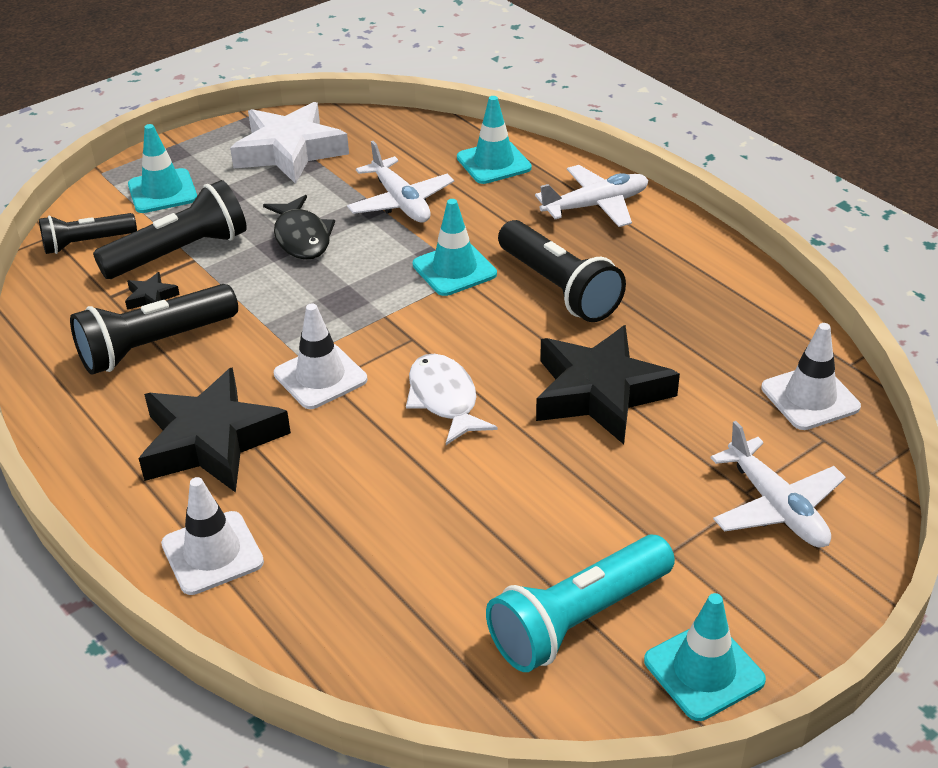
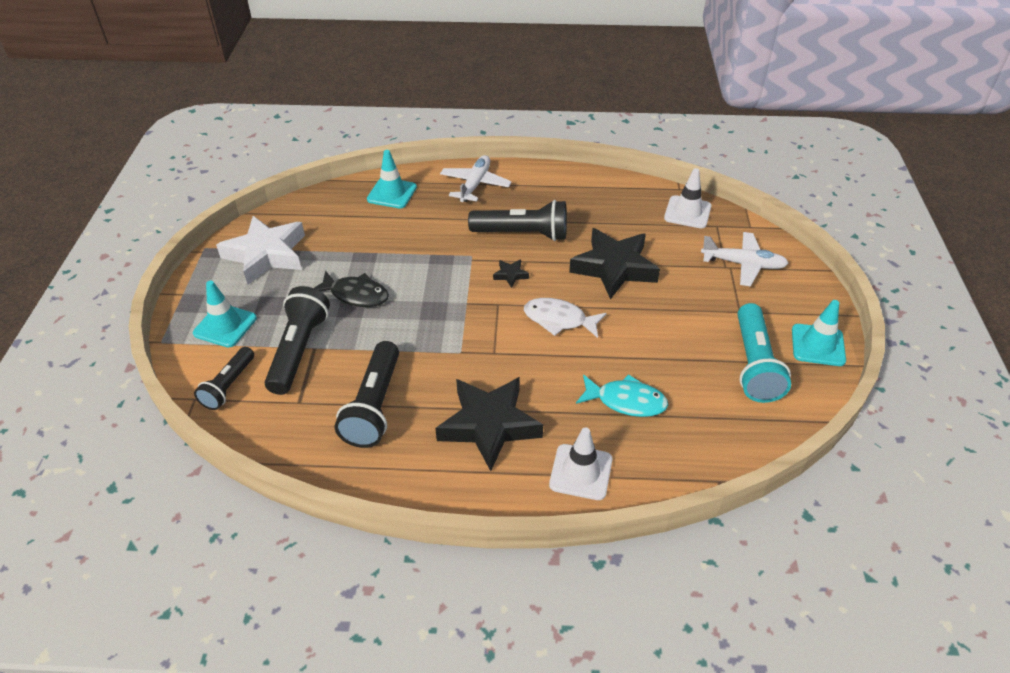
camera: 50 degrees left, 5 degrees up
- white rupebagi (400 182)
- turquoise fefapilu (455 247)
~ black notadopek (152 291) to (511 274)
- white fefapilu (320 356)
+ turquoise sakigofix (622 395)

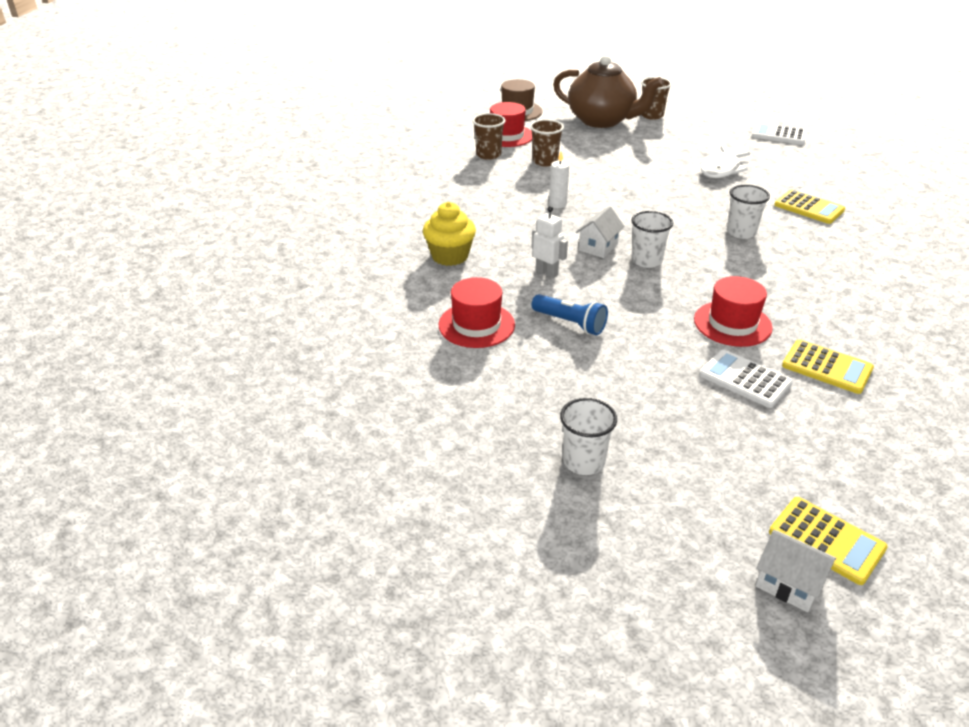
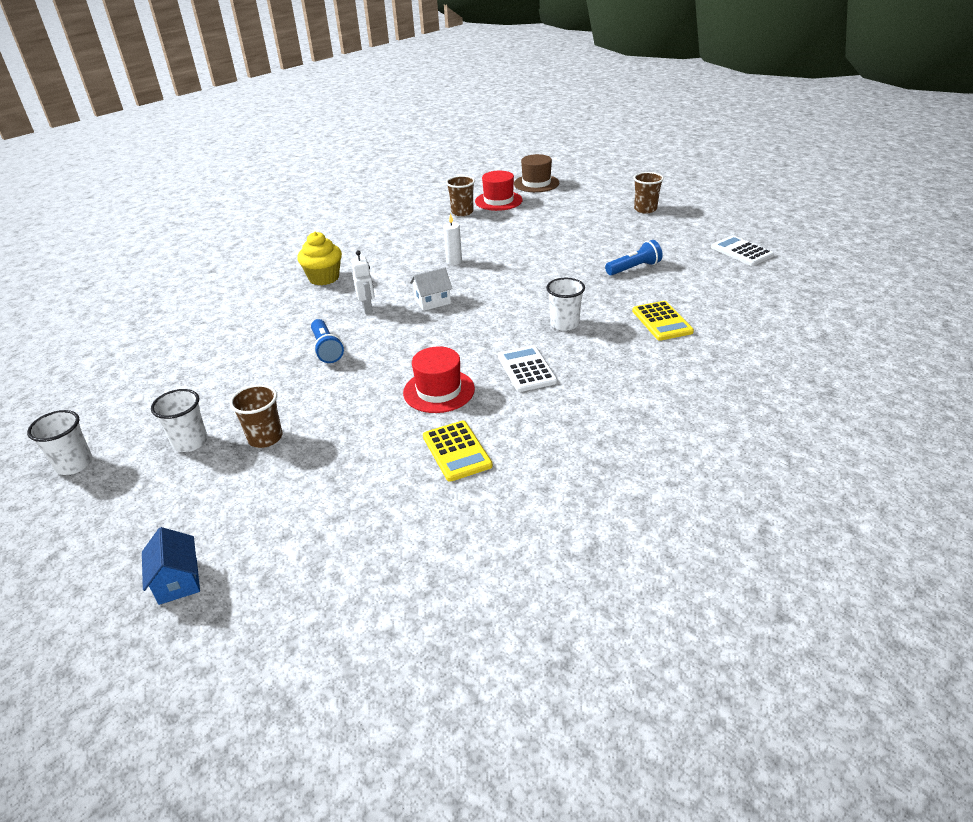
camera: 35 degrees right, 0 degrees up
- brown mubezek (608 91)
~ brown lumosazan (547 142) to (256 416)
~ white sakigofix (725 162) to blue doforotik (633 258)
~ white lumosazan (652 239) to (60 442)
- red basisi (477 312)
~ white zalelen (746 378) to (527 368)
- yellow zalelen (828 541)
~ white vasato (795 571) to blue vasato (171 566)

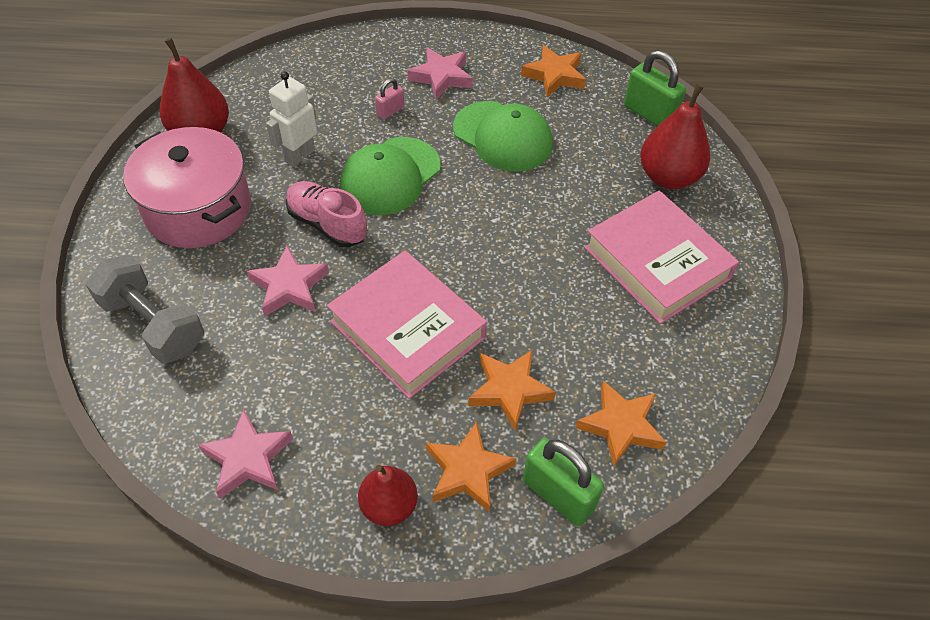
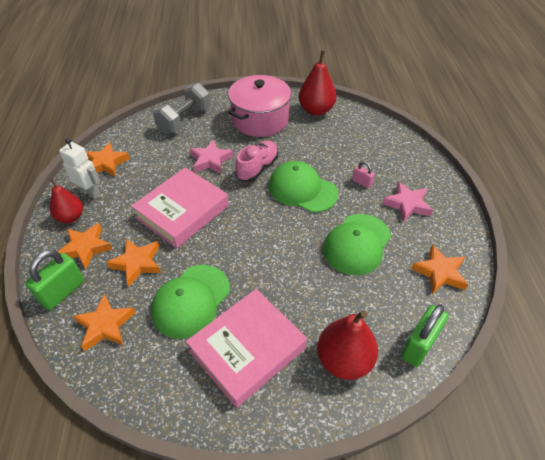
camera: 85 degrees right, 5 degrees down
~ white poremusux (291 119) to (79 168)
~ pink notadopek (245 454) to orange notadopek (108 159)
+ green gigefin (190 302)

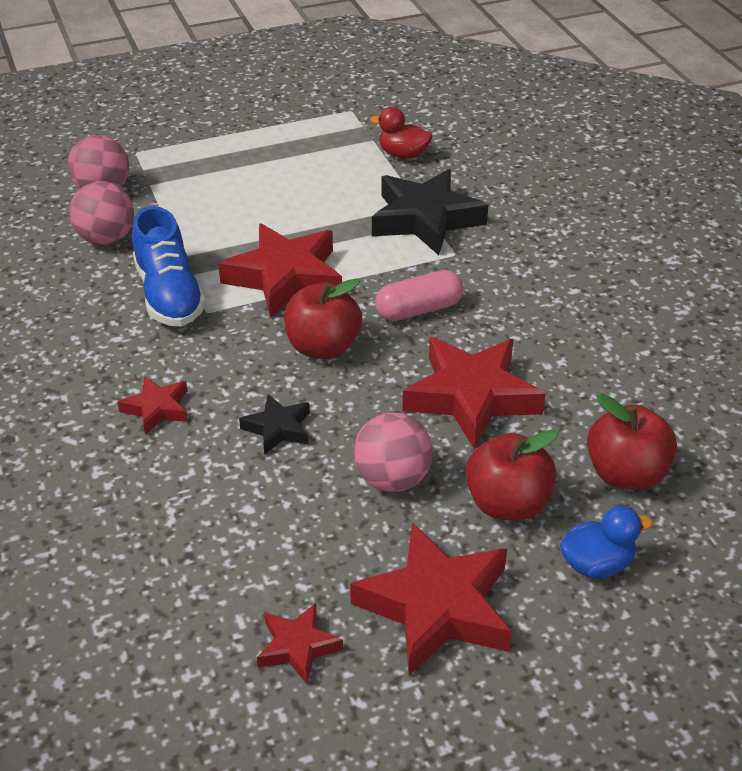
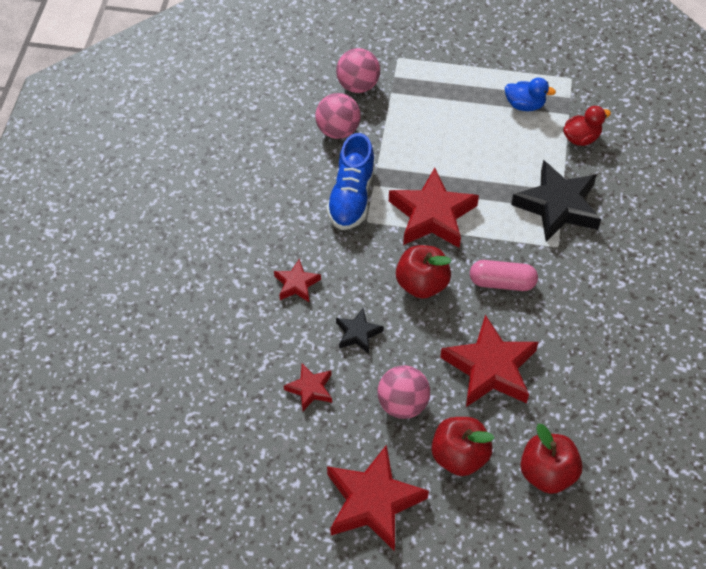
camera: 30 degrees right, 15 degrees up
~ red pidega (401 133) = (587 126) 105 degrees clockwise
~ blue pidega (606 542) to (530 94)
~ red notadopek (300 643) to (308 387)

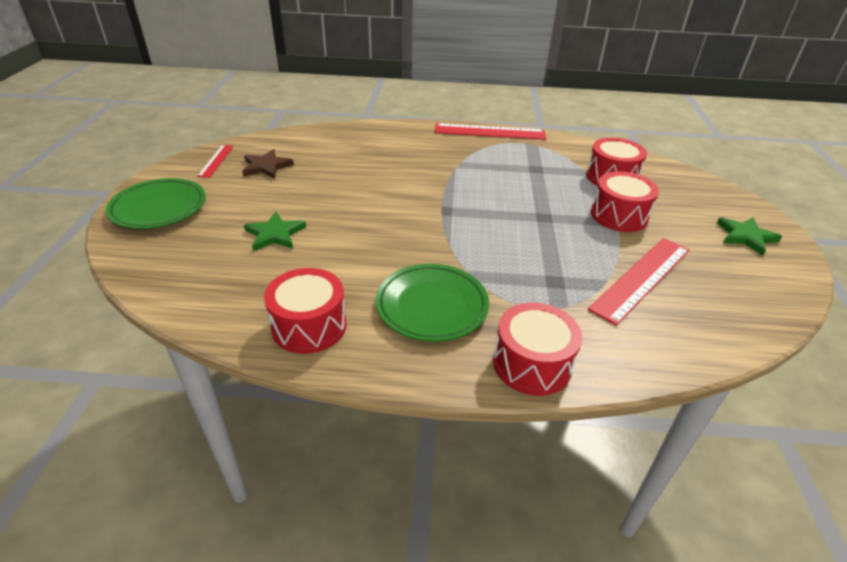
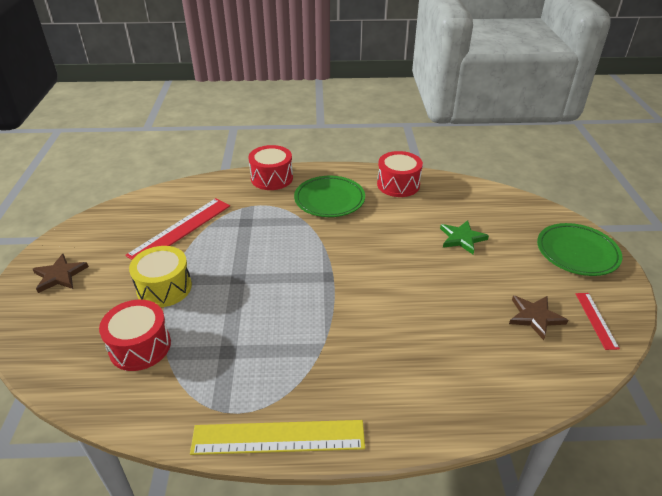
camera: 175 degrees right, 0 degrees up
~ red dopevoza (490 131) to yellow dopevoza (277 437)
~ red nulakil (625 201) to yellow nulakil (160 276)
~ green notadopek (749 236) to brown notadopek (61 273)

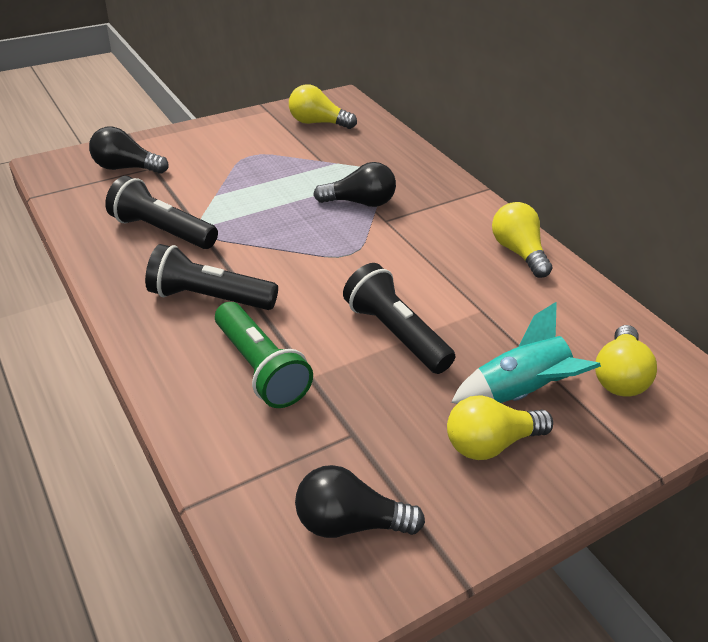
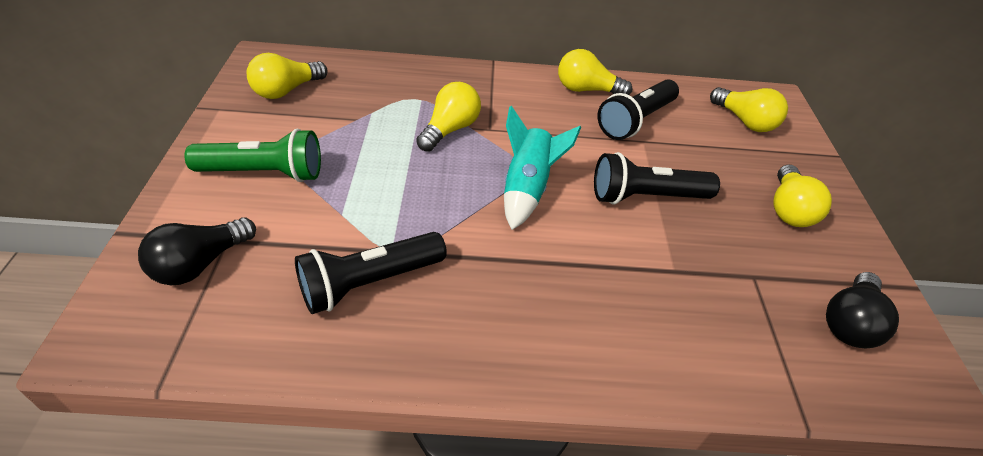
camera: 60 degrees left, 5 degrees up
~ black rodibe (354 184) to yellow rodibe (448 117)
~ black doforotik (211 277) to (638 109)
~ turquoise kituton (526 352) to (542 168)
~ green doforotik (264 355) to (252 155)

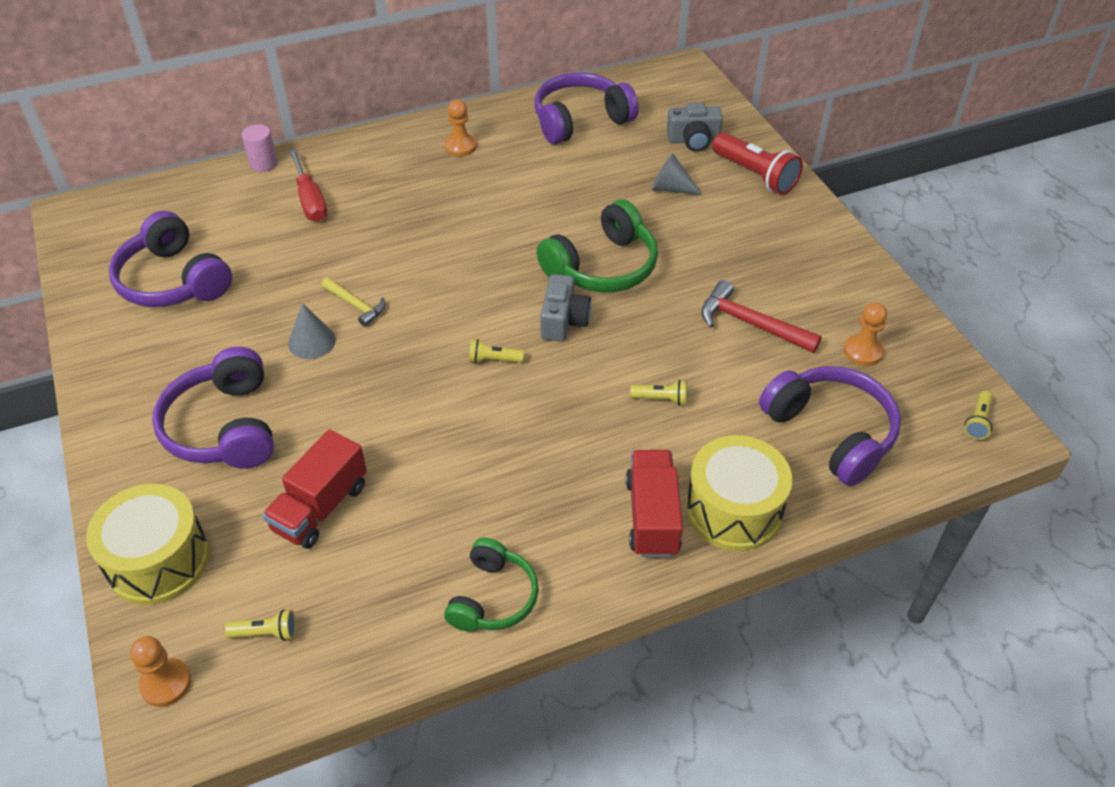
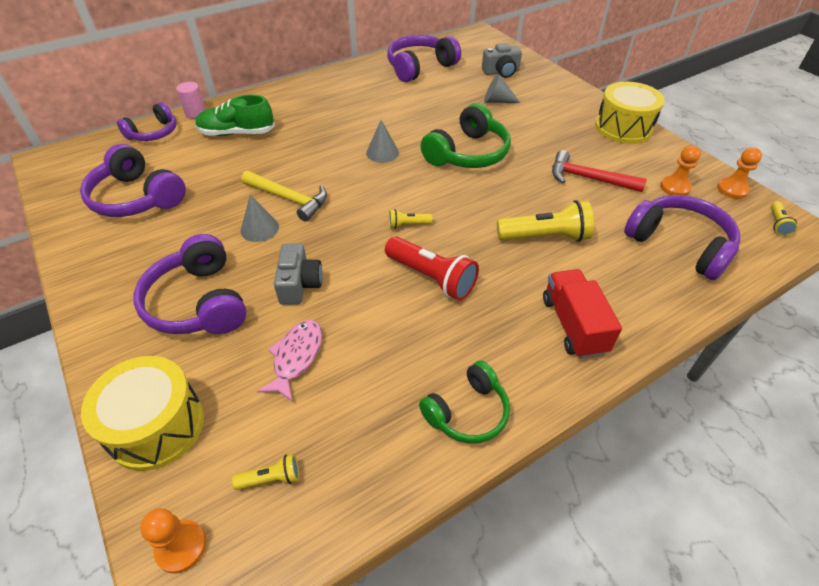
camera: 10 degrees left, 0 degrees up
~ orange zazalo (460 128) to (739 173)
~ red doforotik (757 163) to (432 268)
~ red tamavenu (308 186) to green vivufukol (235 115)
~ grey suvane (565 308) to (298 274)
~ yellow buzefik (353 302) = (284 196) x1.58
~ yellow doforotik (658 392) = (545 221) x2.04
~ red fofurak (314 489) to pink sakigofix (289 361)
~ yellow nulakil (739 493) to (630 113)
~ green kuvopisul (491 585) = (464 402) 45 degrees clockwise
+ purple kuvopisul (146 121)
+ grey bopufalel (382 141)

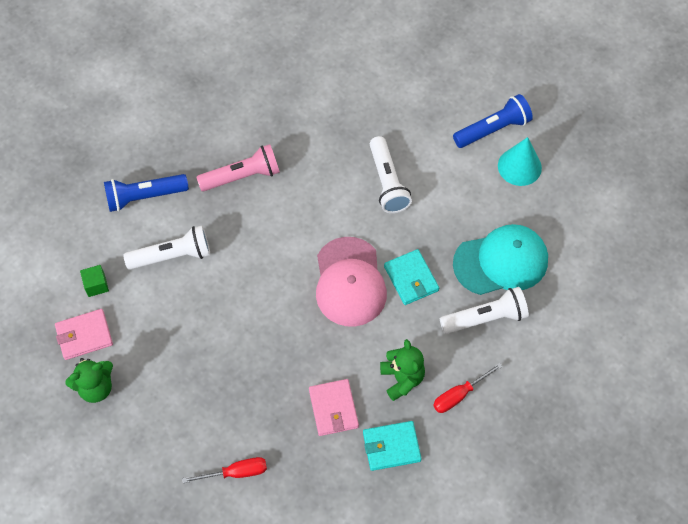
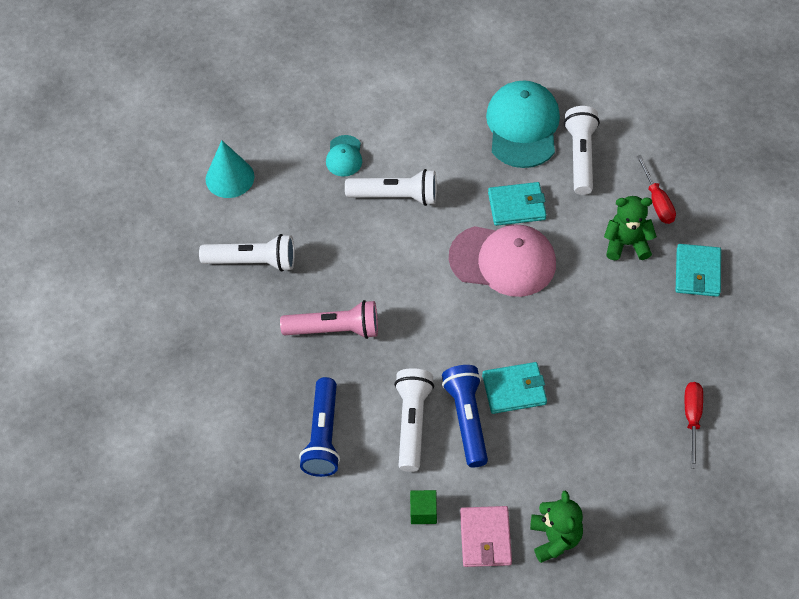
camera: 70 degrees left, 5 degrees down
~ blue doforotik (493 121) to (465 416)
~ turquoise bopufalel (520 161) to (230 169)
~ pink doforotik (238 167) = (329 319) 90 degrees clockwise
- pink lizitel (334 407)
+ turquoise gigefin (344 156)
+ white doforotik (247 253)
+ turquoise lizitel (514 388)

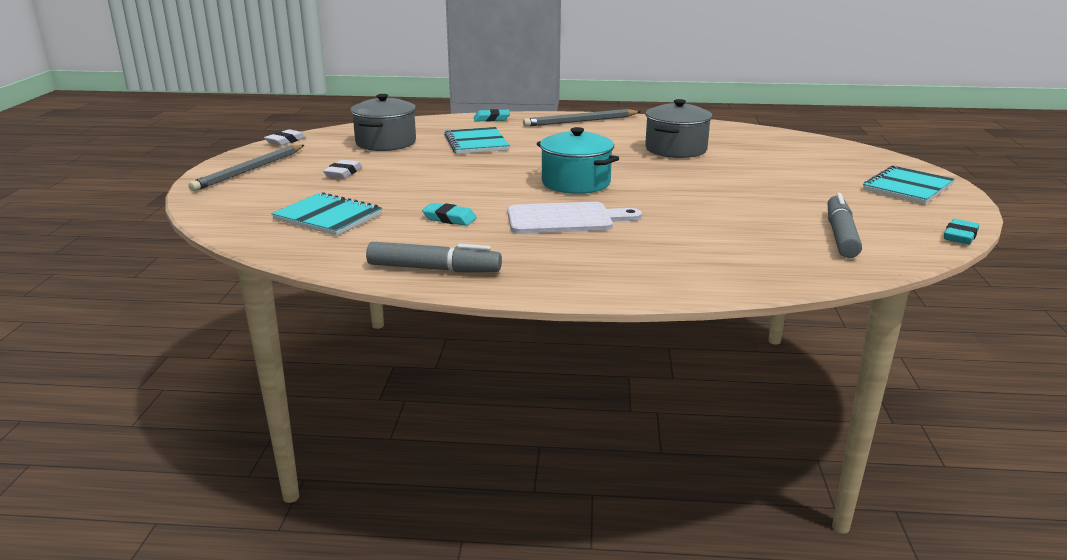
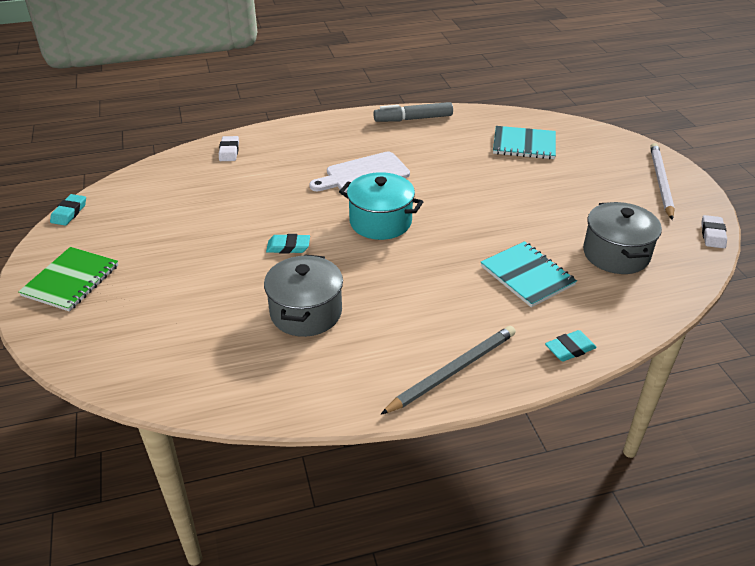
camera: 160 degrees right, 15 degrees up
~ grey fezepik (246 168) to white fezepik (662 181)
~ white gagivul (342 169) to (229 148)
~ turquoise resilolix (909 184) to green resilolix (68 279)
- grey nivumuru (844 225)
~ turquoise gagivul (449 214) to (288 244)

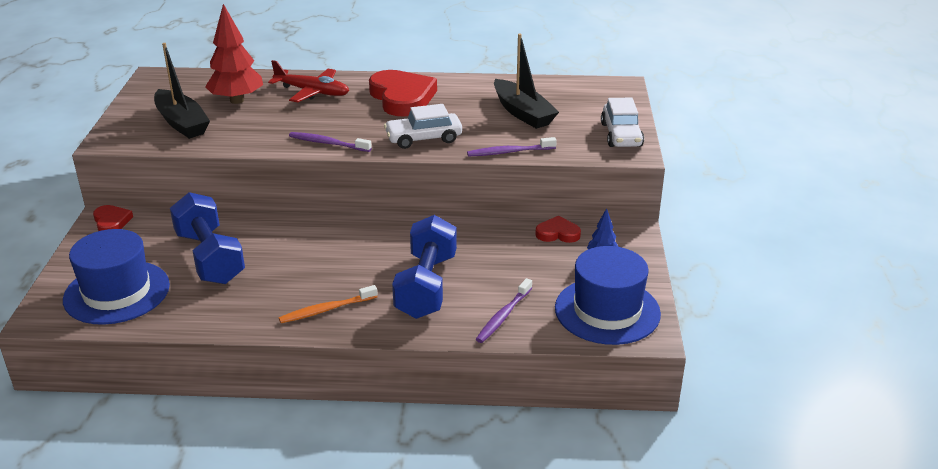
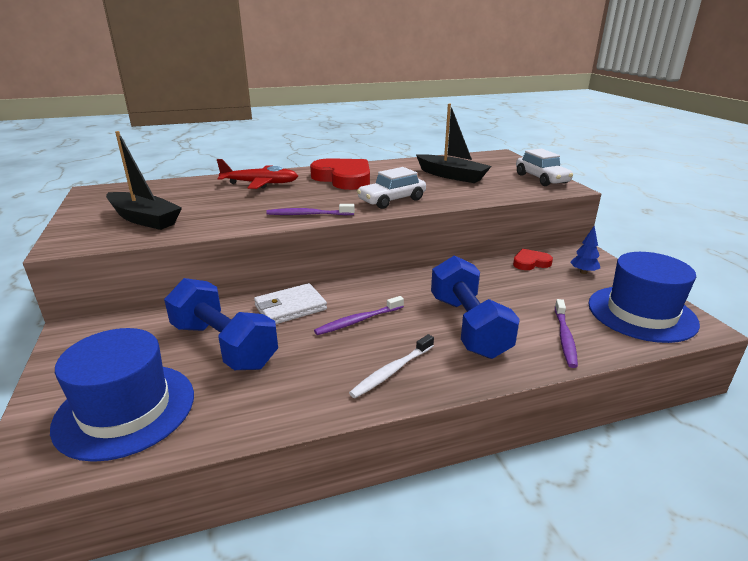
camera: 20 degrees left, 5 degrees down
- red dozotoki (234 54)
~ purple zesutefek (512 147) to (359 315)
- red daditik (113 218)
~ orange zesutefek (328 304) to white zesutefek (391 366)
+ white lizitel (290 303)

